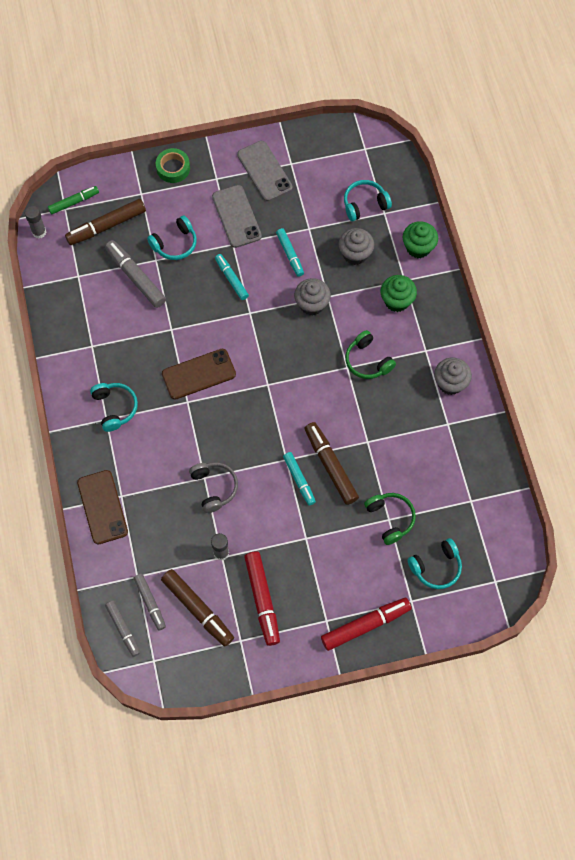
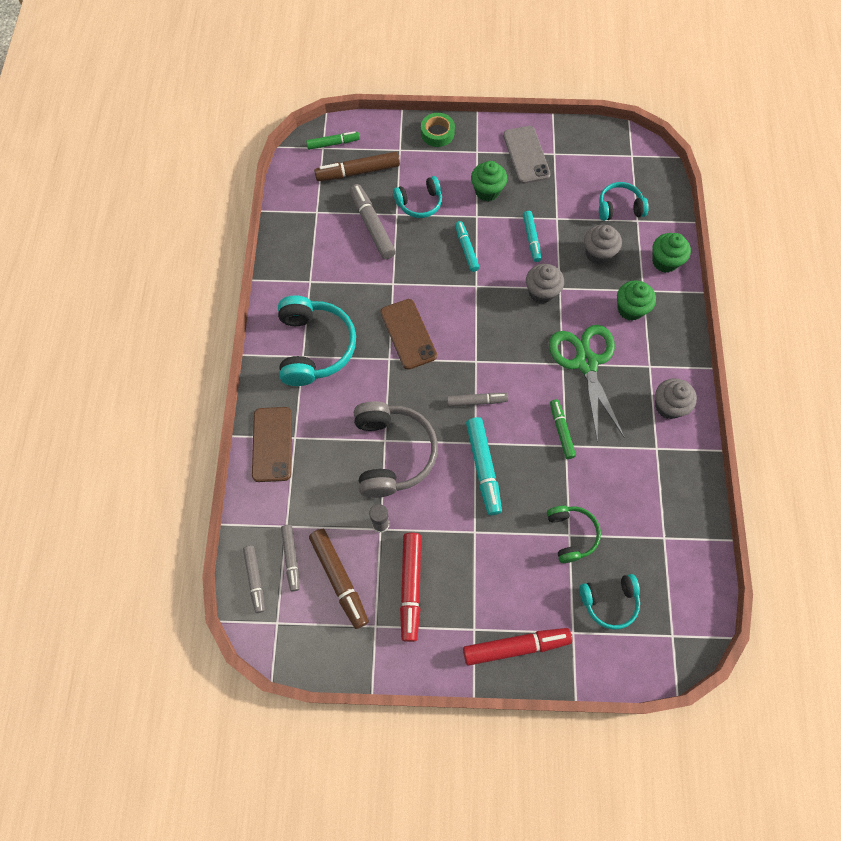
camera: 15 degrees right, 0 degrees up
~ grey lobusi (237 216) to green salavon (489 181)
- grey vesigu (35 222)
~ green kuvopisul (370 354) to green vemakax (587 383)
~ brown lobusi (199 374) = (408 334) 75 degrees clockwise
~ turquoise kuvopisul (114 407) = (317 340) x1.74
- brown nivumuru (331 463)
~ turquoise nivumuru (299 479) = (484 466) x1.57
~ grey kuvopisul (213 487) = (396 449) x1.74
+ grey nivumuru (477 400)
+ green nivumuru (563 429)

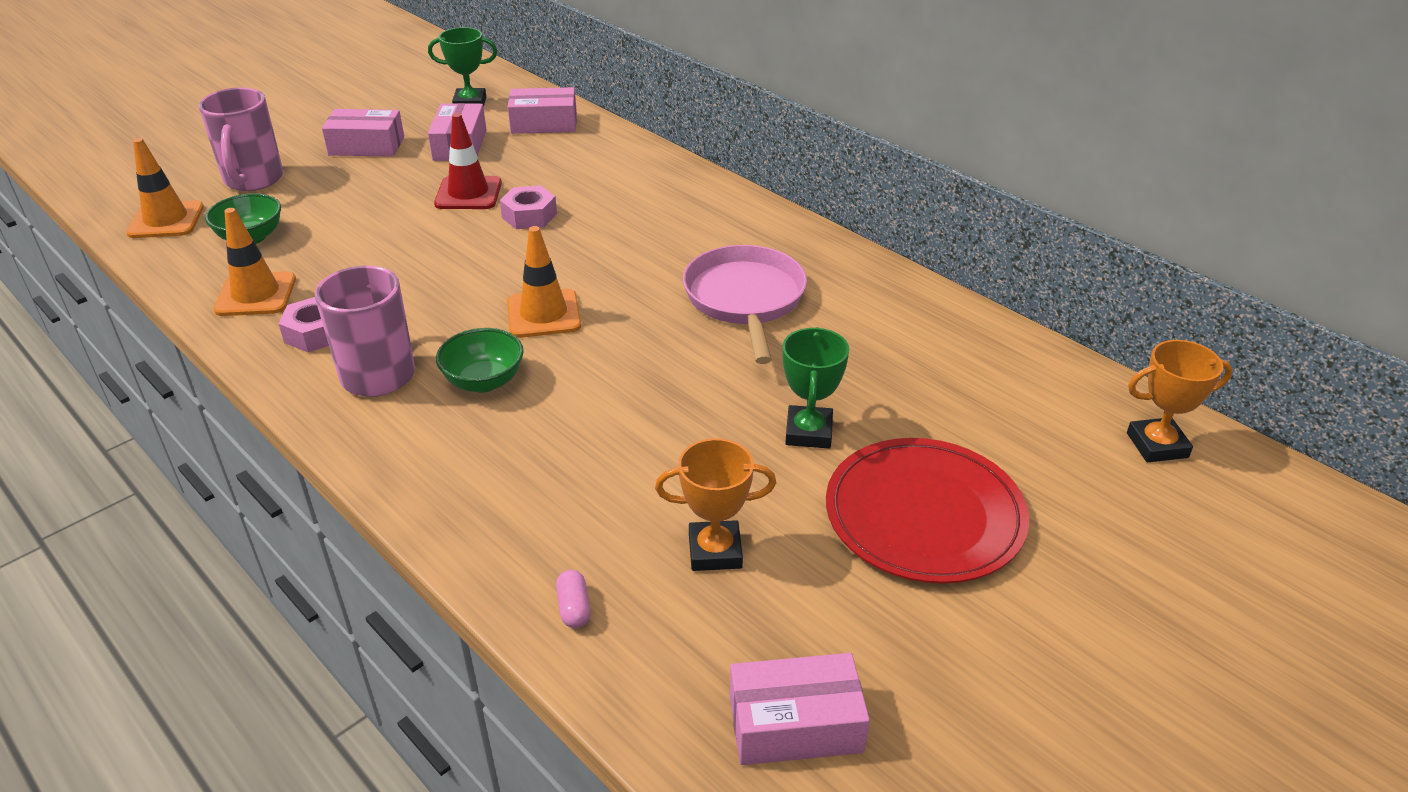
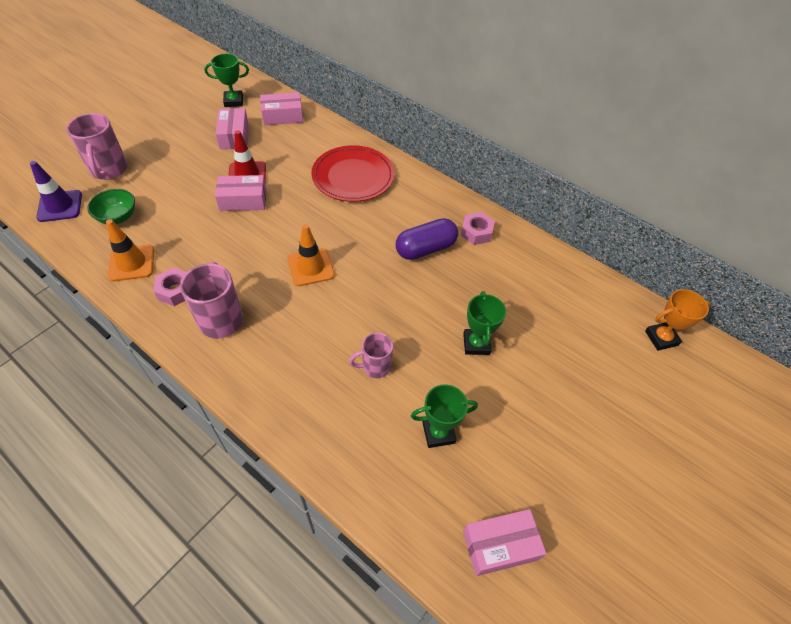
camera: 10 degrees left, 15 degrees up
~ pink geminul (363 133) to (241 193)
~ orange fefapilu (165 188) to purple fefapilu (56 191)
~ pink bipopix (528 207) to (478 228)
~ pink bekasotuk (745 304) to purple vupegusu (427 239)
- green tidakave (480 360)
~ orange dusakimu (715 504) to green dusakimu (444 416)
~ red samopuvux (927 511) to (353 173)
- pink vupegusu (573 599)
+ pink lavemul (371 355)

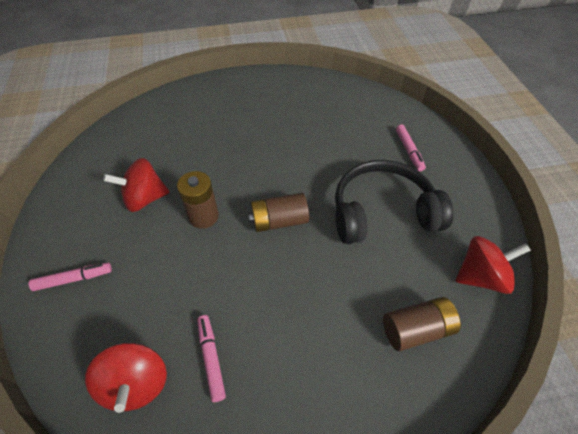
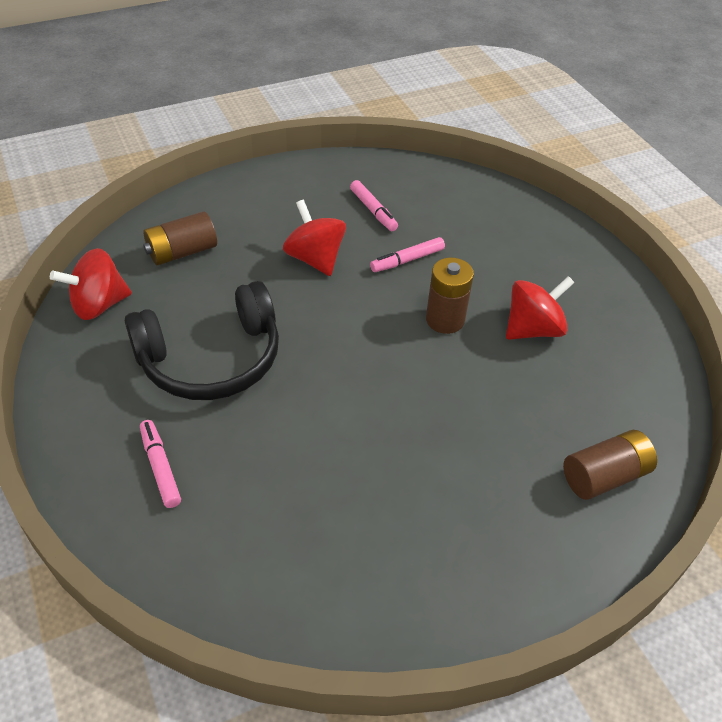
camera: 165 degrees right, 5 degrees down
~ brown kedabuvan (278 212) to (610 465)
~ pink nivumuru (70 277) to (407 254)
~ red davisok (126 378) to (314 238)

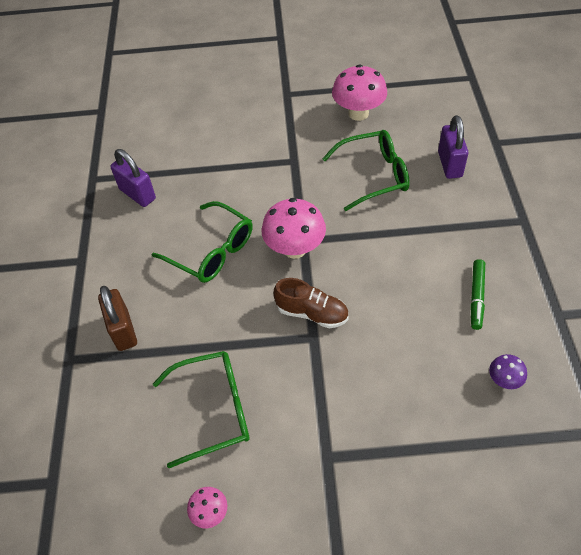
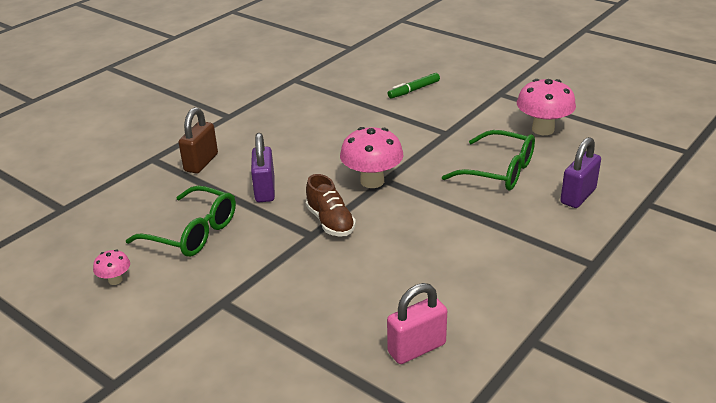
camera: 40 degrees right, 20 degrees down
~ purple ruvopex (133 178) to (263 167)
- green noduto (202 242)
~ green nivumuru (477 294) to (414 86)
~ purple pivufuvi (508 371) to pink ruvopex (417 323)

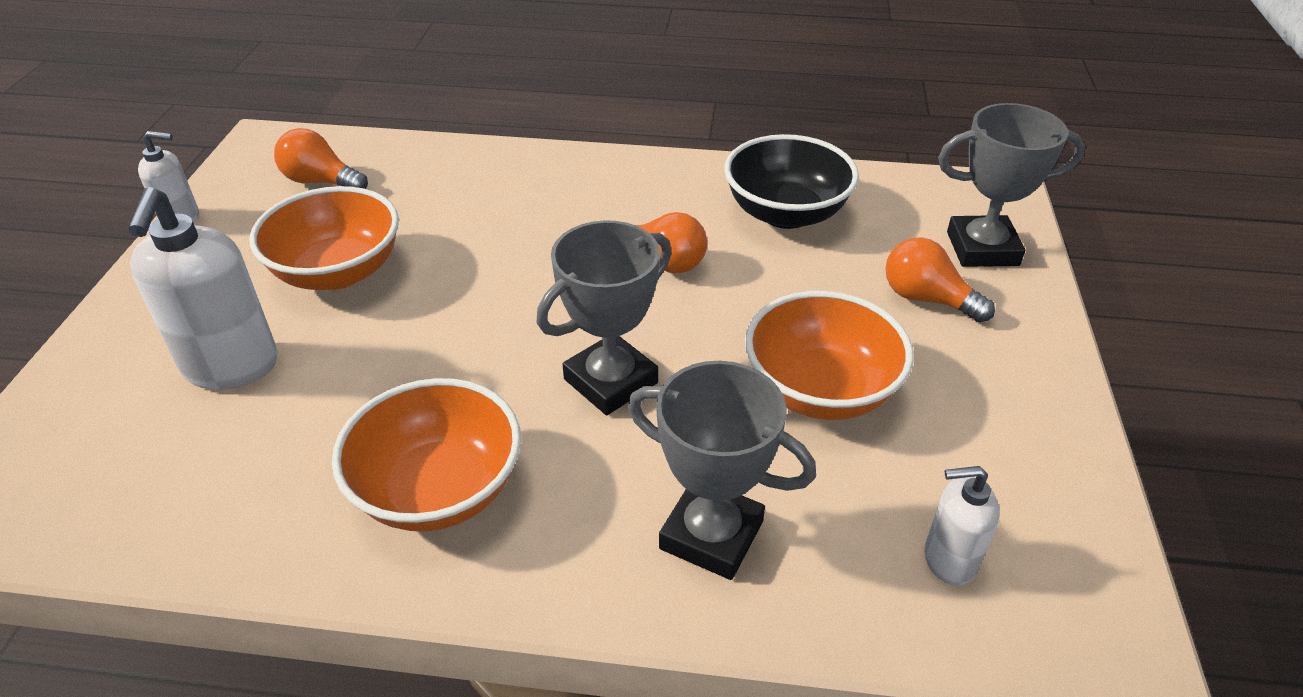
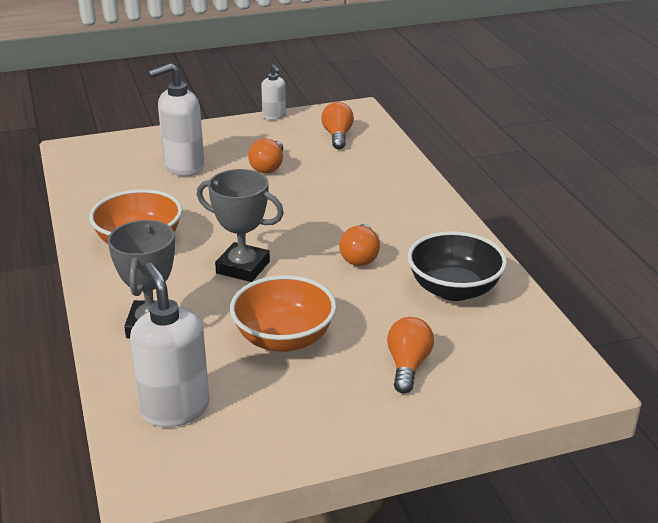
camera: 65 degrees right, 10 degrees down
- grey dusakimu (1011 185)
~ orange tidakave (324 238) to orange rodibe (265 156)
~ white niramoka (962 526) = (169 345) x1.80

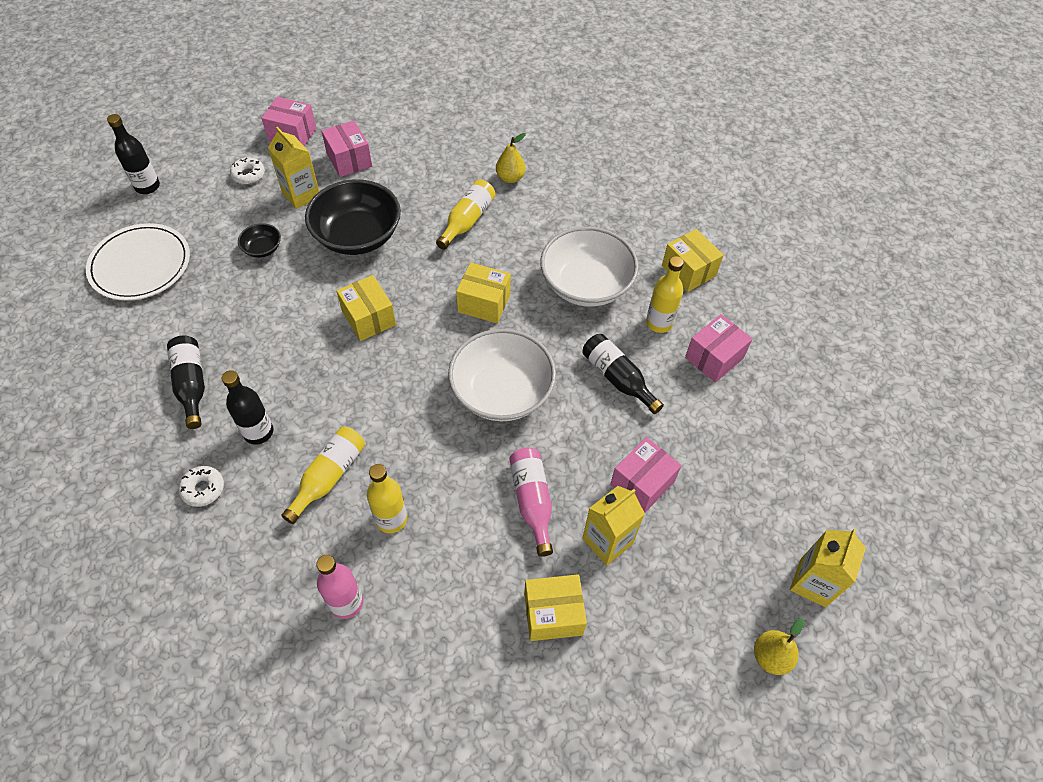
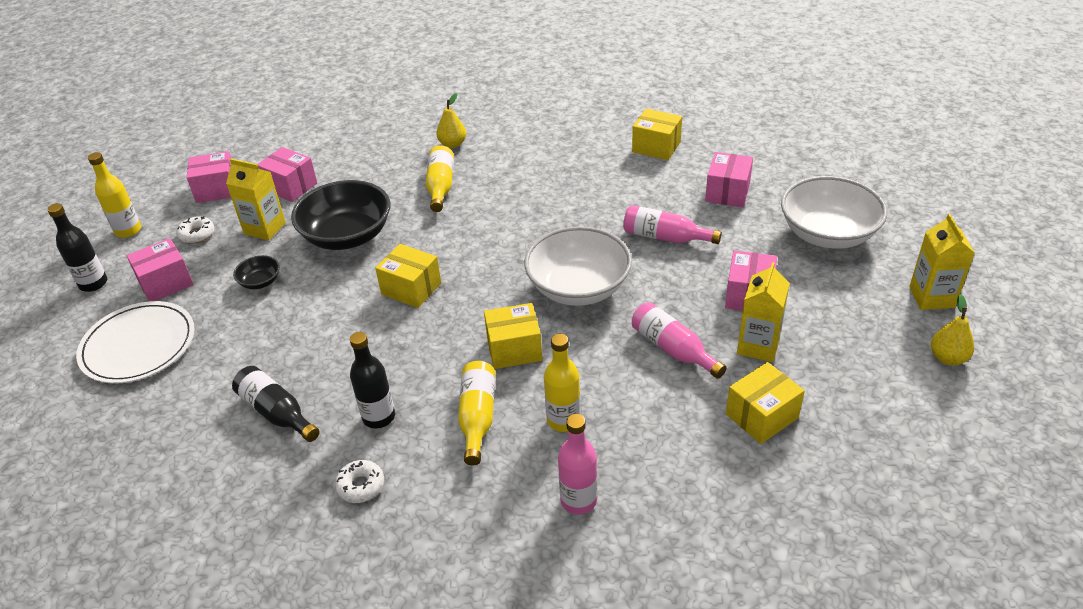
camera: 25 degrees left, 15 degrees down
~ white tidakave (589 267) to (834 212)
~ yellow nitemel (665 294) to (114 195)
~ yellow geminul (483 292) to (513 336)
~ black nitemel (623 374) to pink nitemel (672 224)
+ pink geminul (160 269)

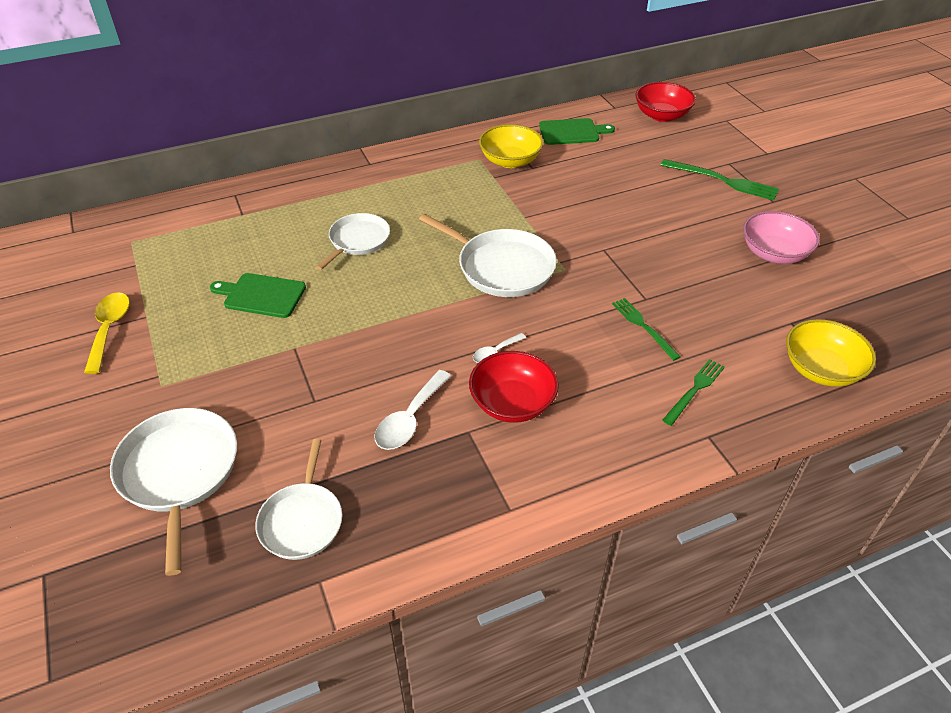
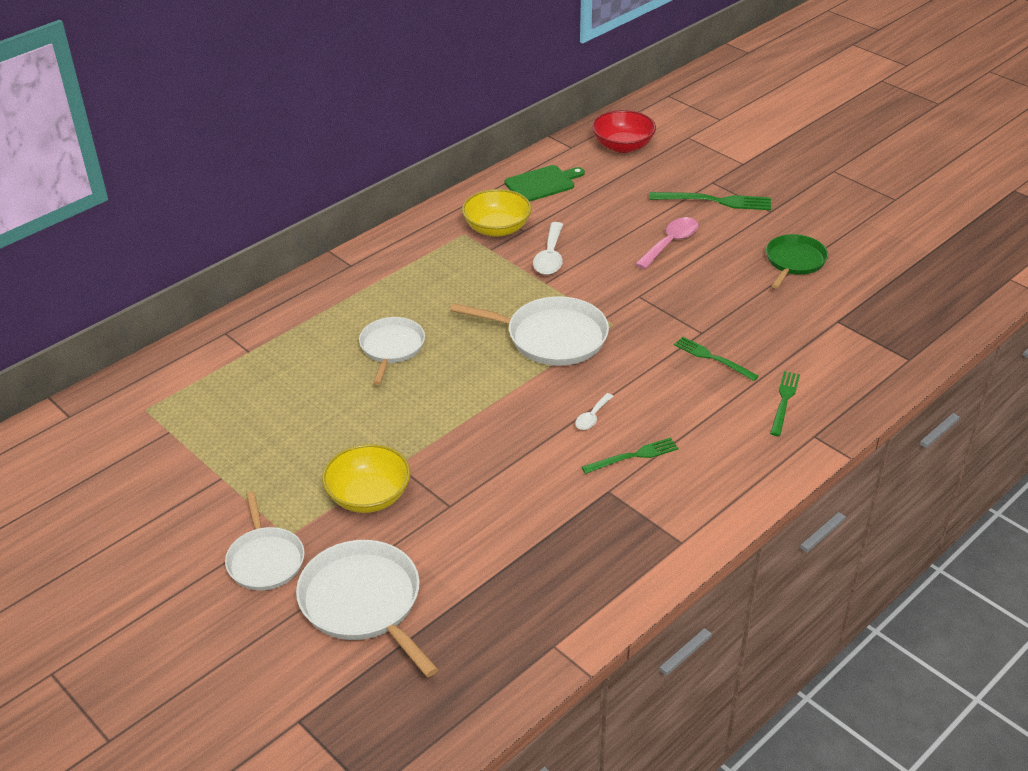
camera: 20 degrees left, 5 degrees down
~ pink tidakave (781 237) to green bekasotuk (797 261)
- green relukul (258 295)
- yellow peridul (107 333)
~ yellow tidakave (831 353) to (366 478)
~ red tidakave (514 387) to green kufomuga (630 455)
~ white peridul (413 410) to (548 248)
~ white bekasotuk (298 499) to (265 541)
+ pink peridul (667 243)

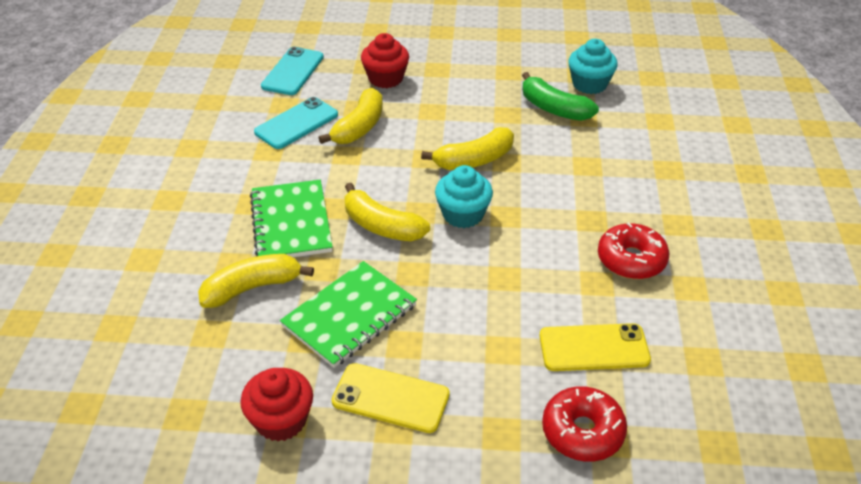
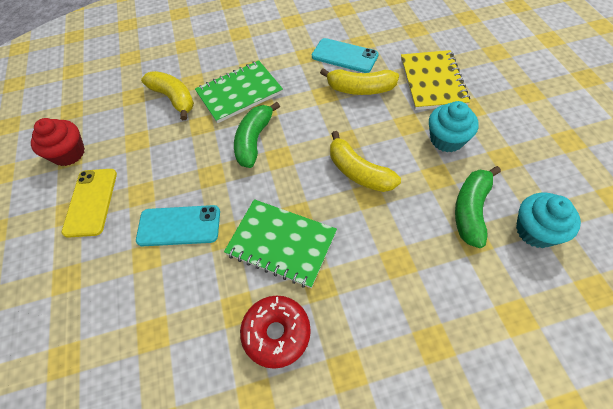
camera: 75 degrees right, 15 degrees up
~ red salavon (385 60) to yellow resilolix (435 80)
~ turquoise lobusi (292 71) to (178 225)
~ turquoise salavon (464 196) to (454 126)
~ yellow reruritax (387 212) to green reruritax (257 135)
~ green resilolix (348 314) to (280 243)
- yellow lobusi (595 347)
- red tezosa (584 424)

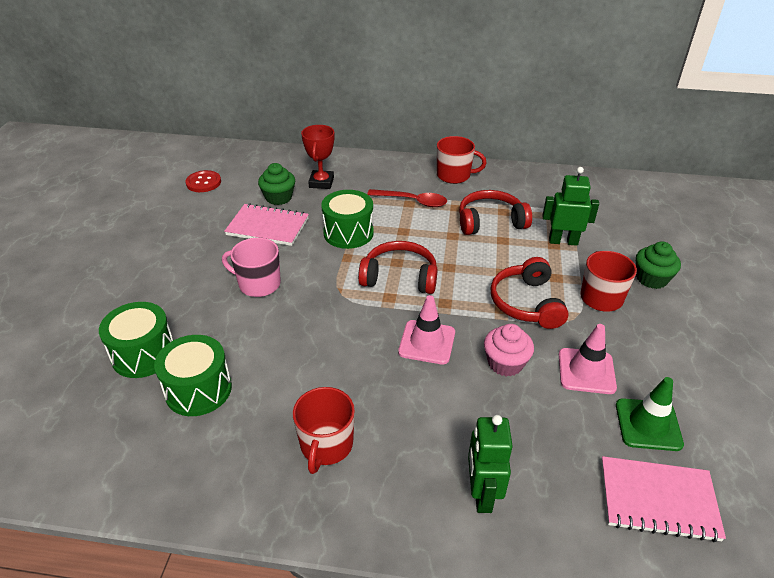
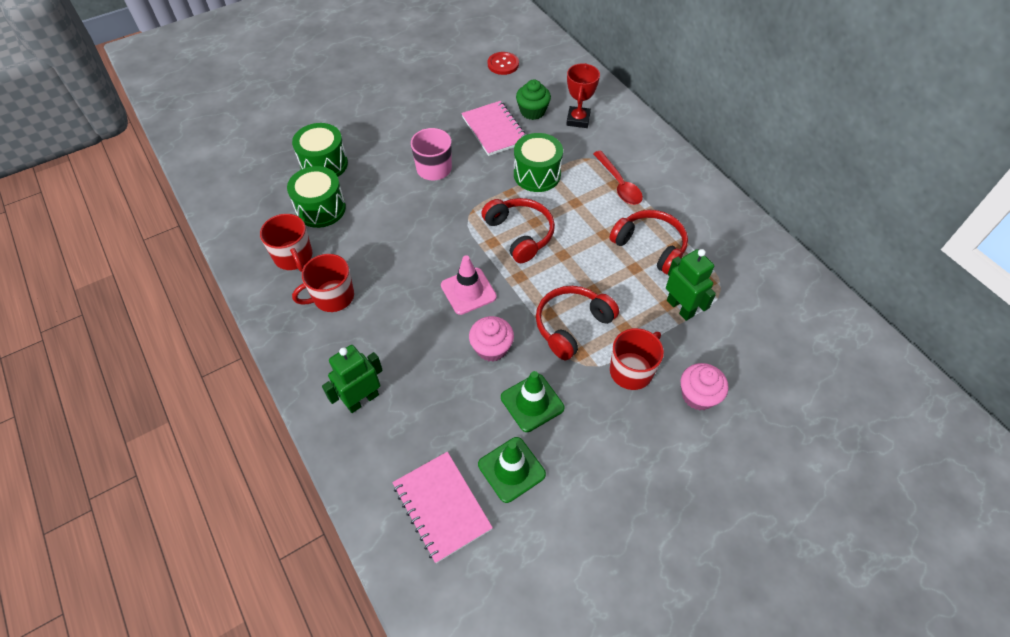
camera: 50 degrees right, 15 degrees up
~ red dusakimu (317 157) = (583 95) 45 degrees counterclockwise
~ red lavemul (461 160) to (286 243)
~ green salavon (658 265) to pink salavon (704 386)
~ pink fefapilu (588 359) to green fefapilu (532 401)

